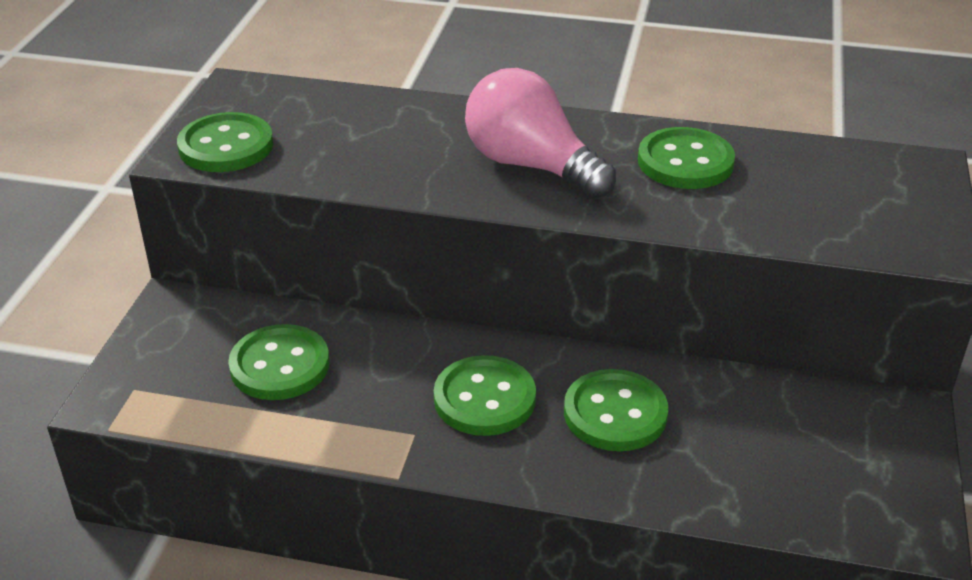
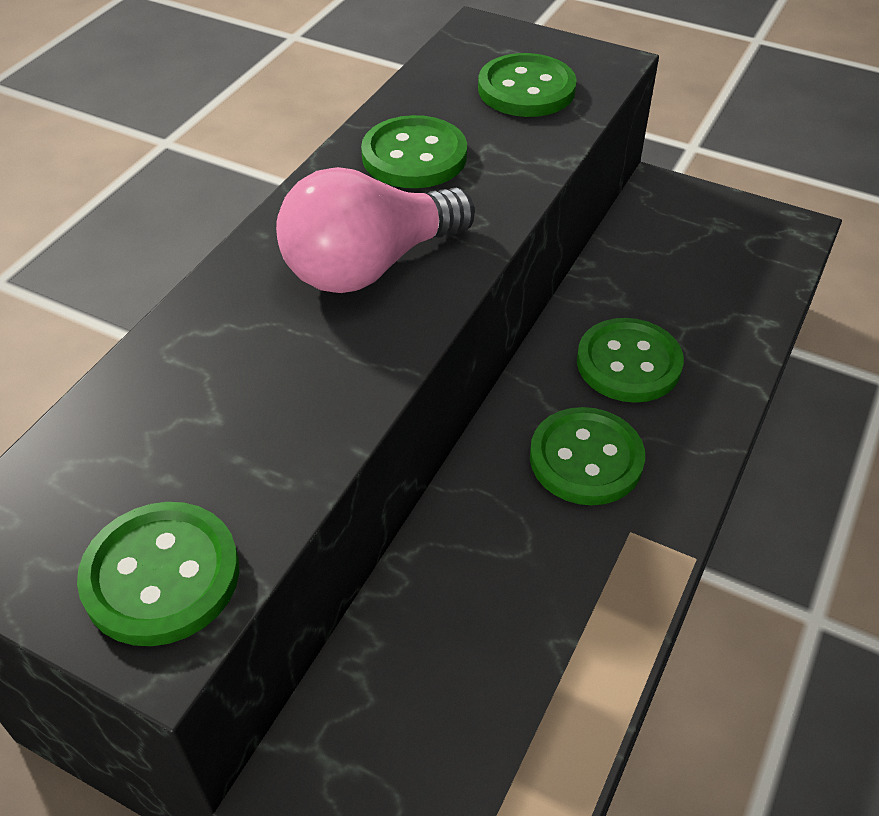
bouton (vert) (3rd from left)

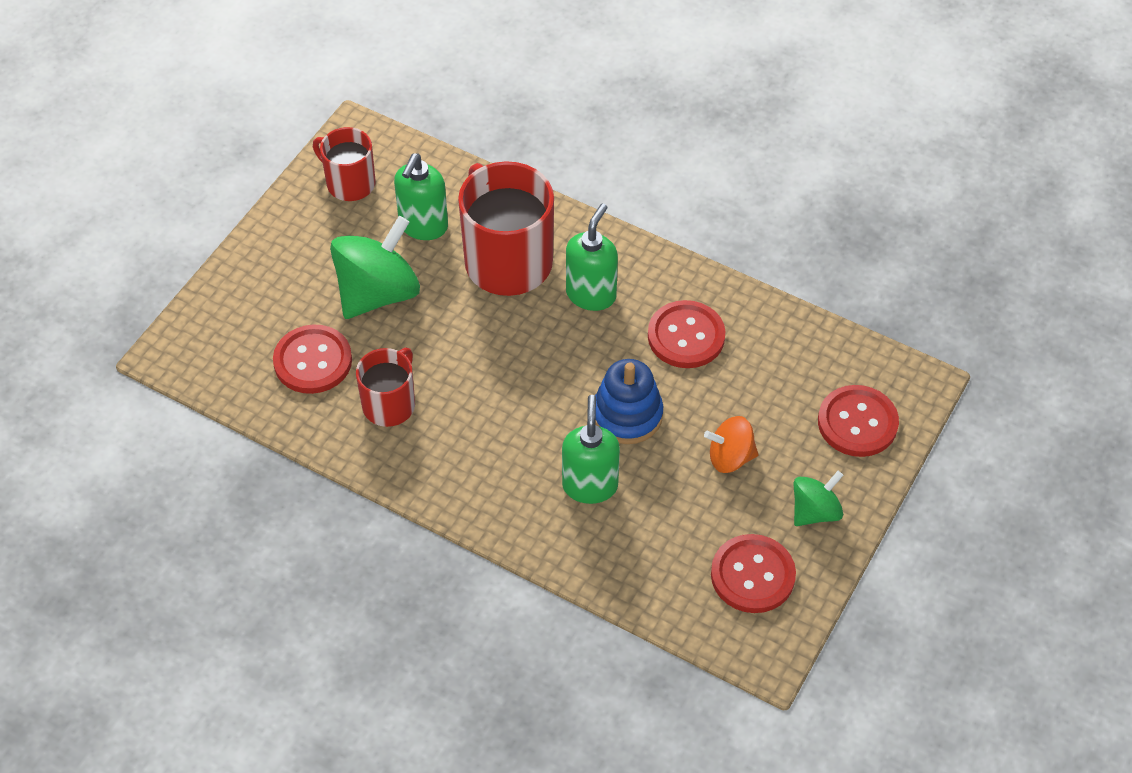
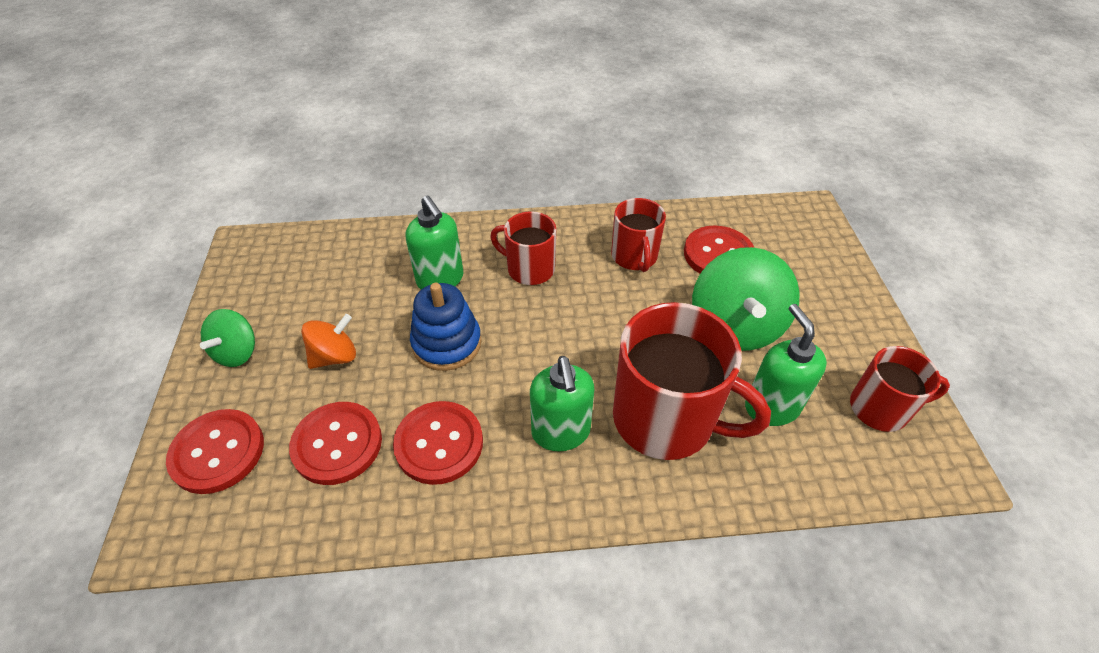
tasse (rouge) (1st from left); bouton (rouge) (2nd from left)

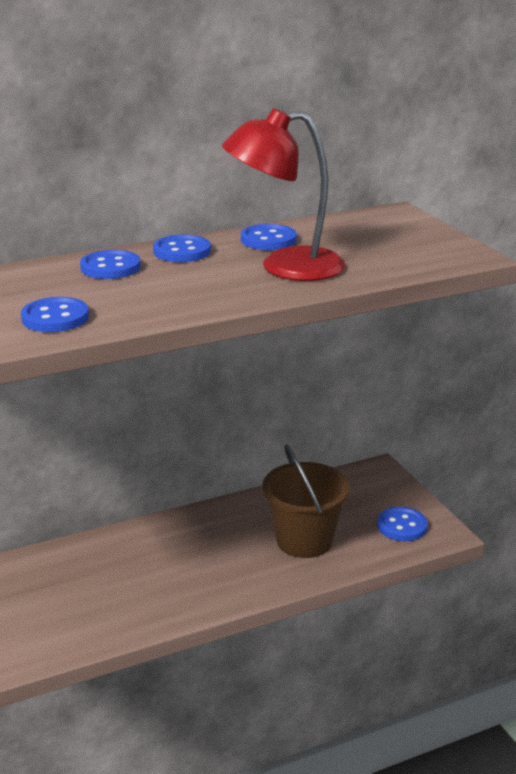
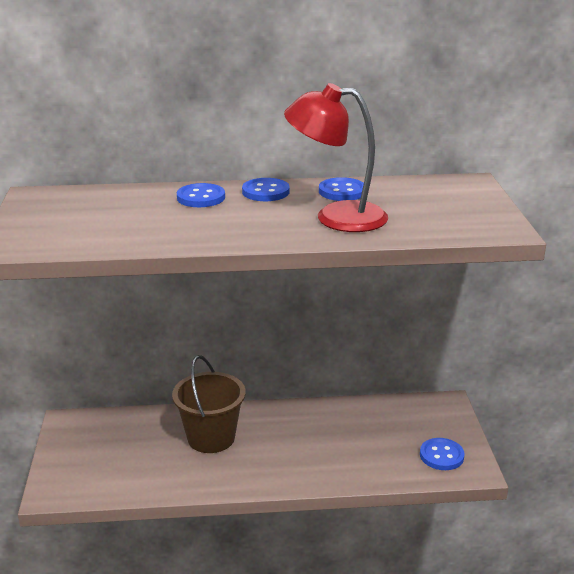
bouton (bleu) (1st from left in the first image); seau (marron)

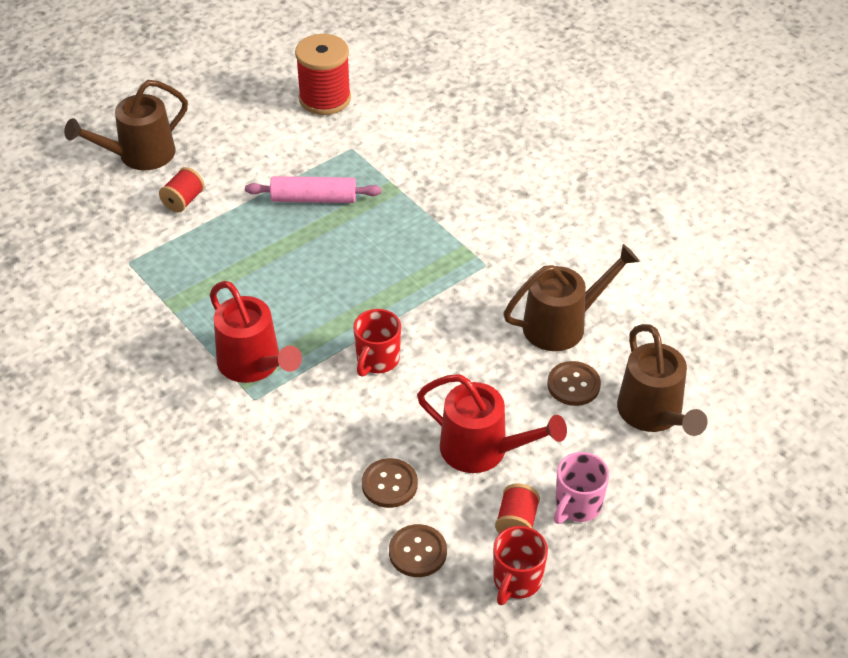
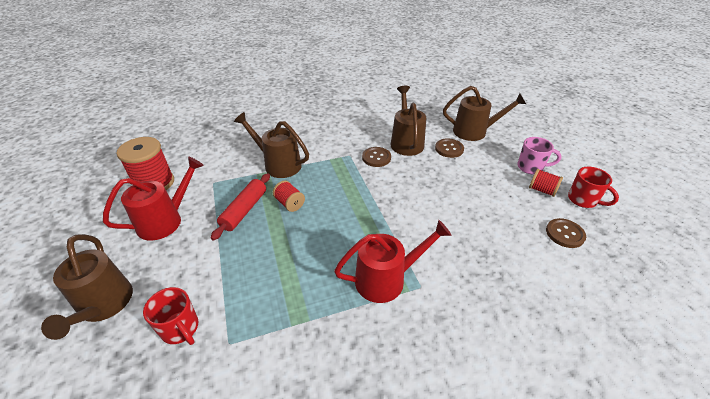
arrosoir (marron) (2nd from left); bobine (rouge) (2nd from left); tasse (rouge) (1st from left); bouton (marron) (1st from left); arrosoir (rouge) (1st from left); rouleau à pâtisserie (rouge); tasse (rose)

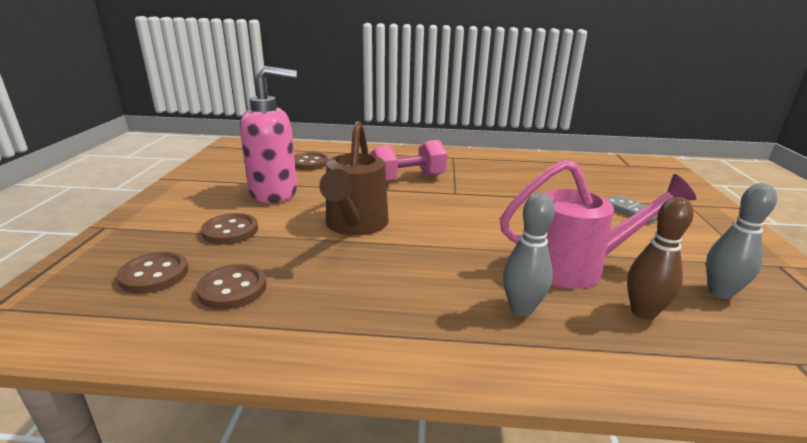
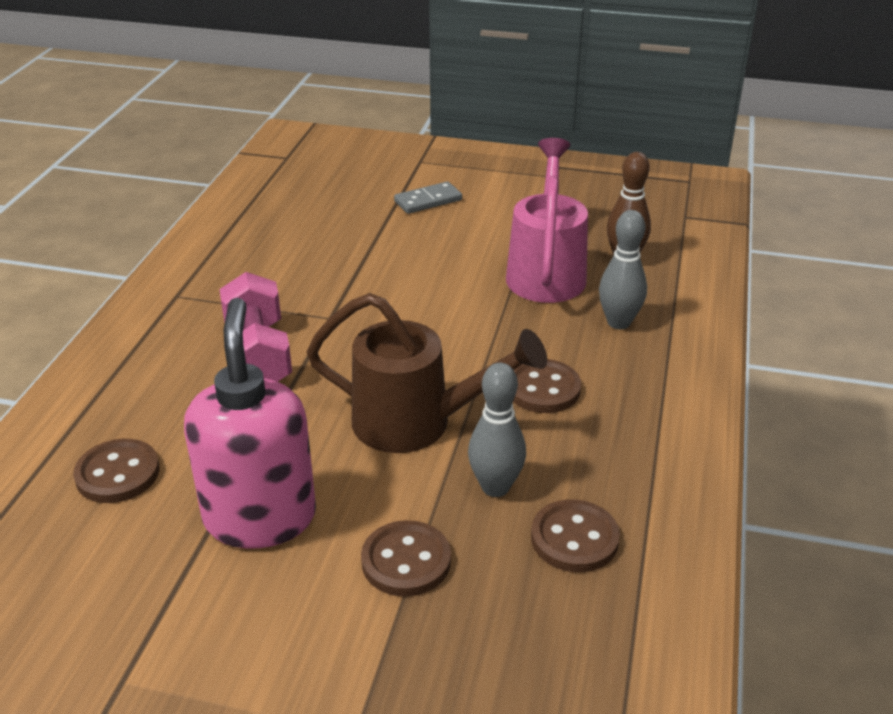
bouton (marron) (3rd from left); quille (gris) (1st from left)

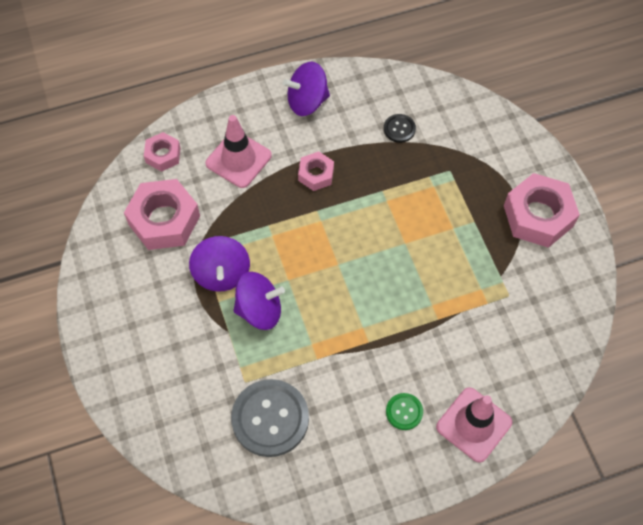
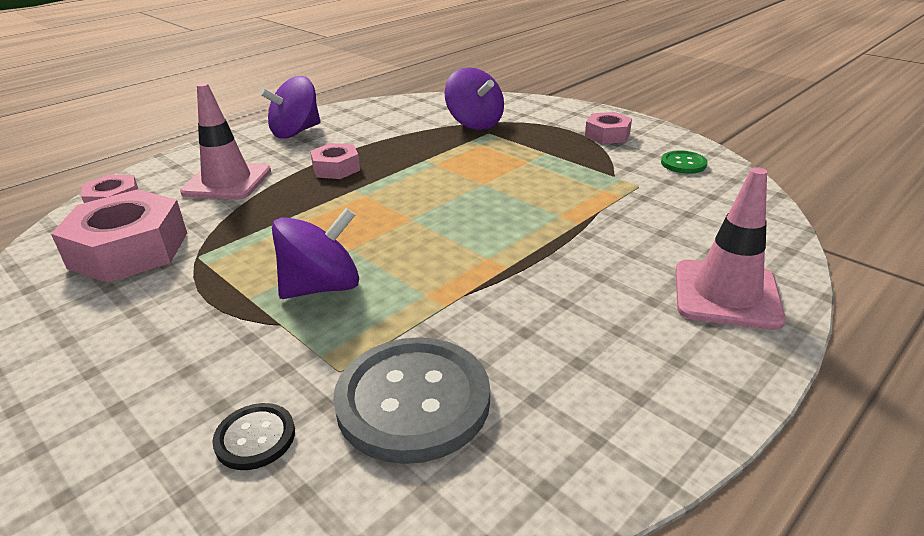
toupie (violet) (3rd from left); bouton (noir); bouton (vert); écrou (rose) (4th from left)

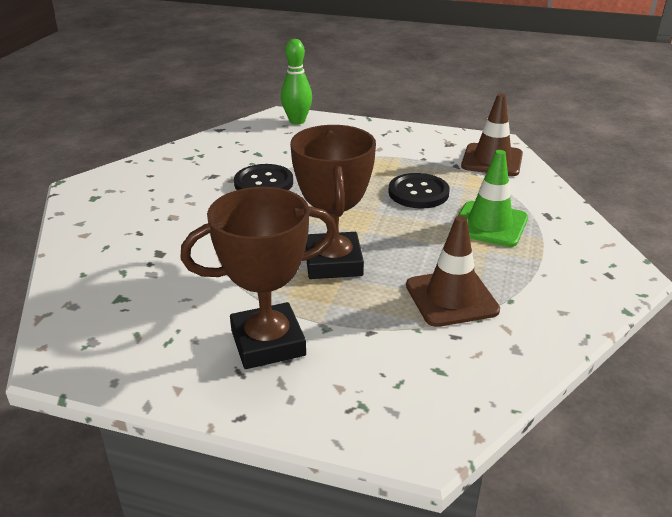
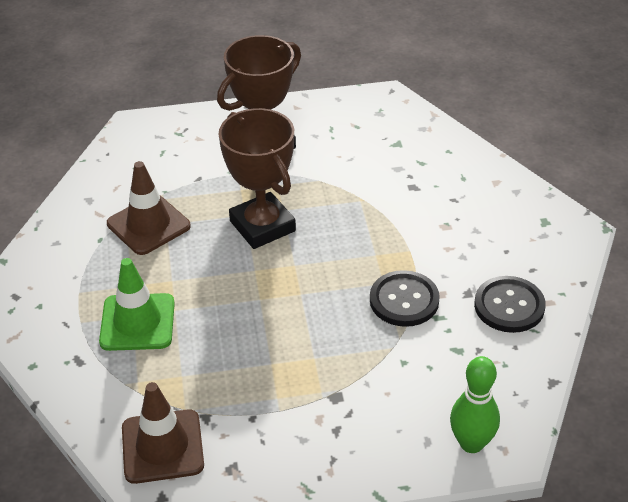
bouton (noir) (2nd from left)

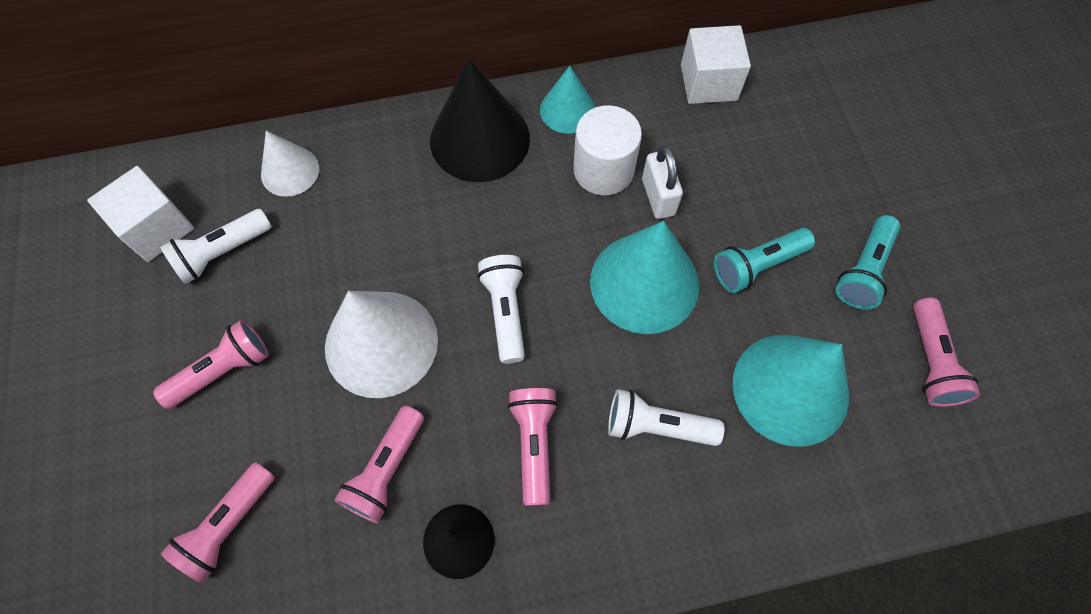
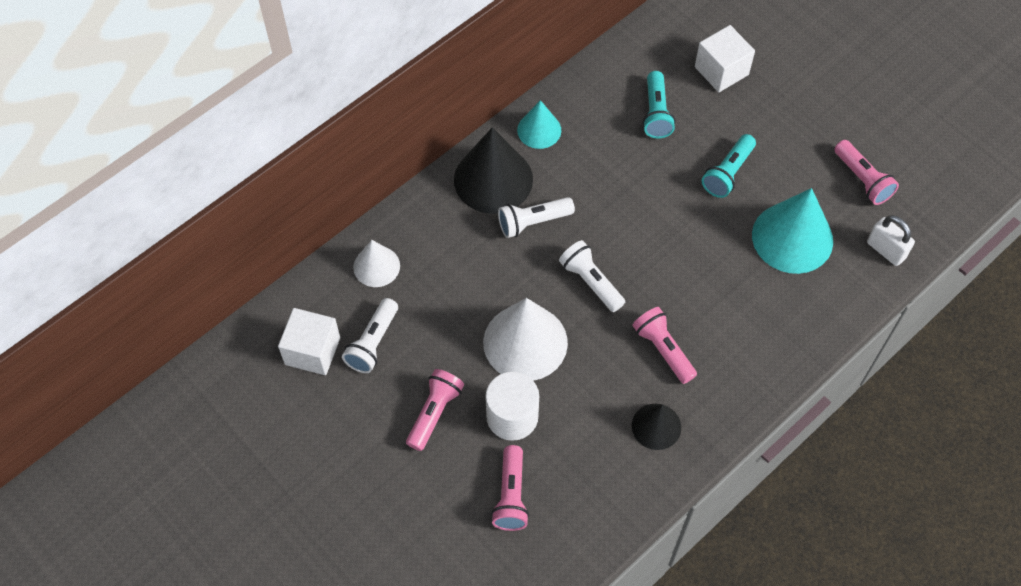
lampe de poche (rose) (3rd from left in the first image); cône (turquoise) (2nd from left in the first image); cylindre (blanc); lampe de poche (blanc) (2nd from left); cadenas (blanc); cube (blanc) (2nd from left); lampe de poche (turquoise) (1st from left)

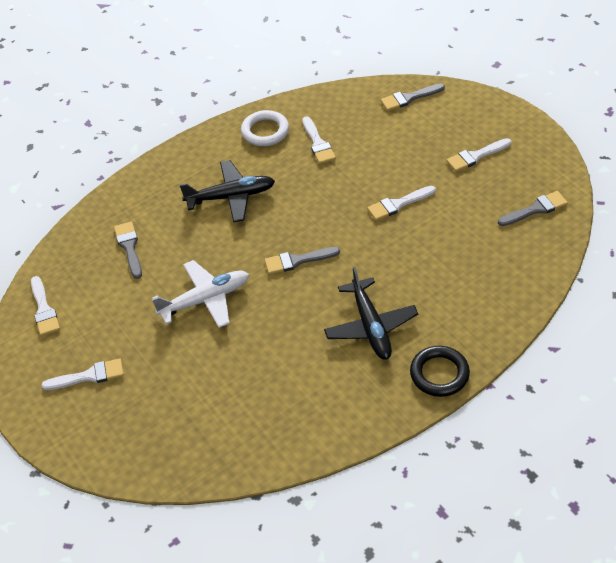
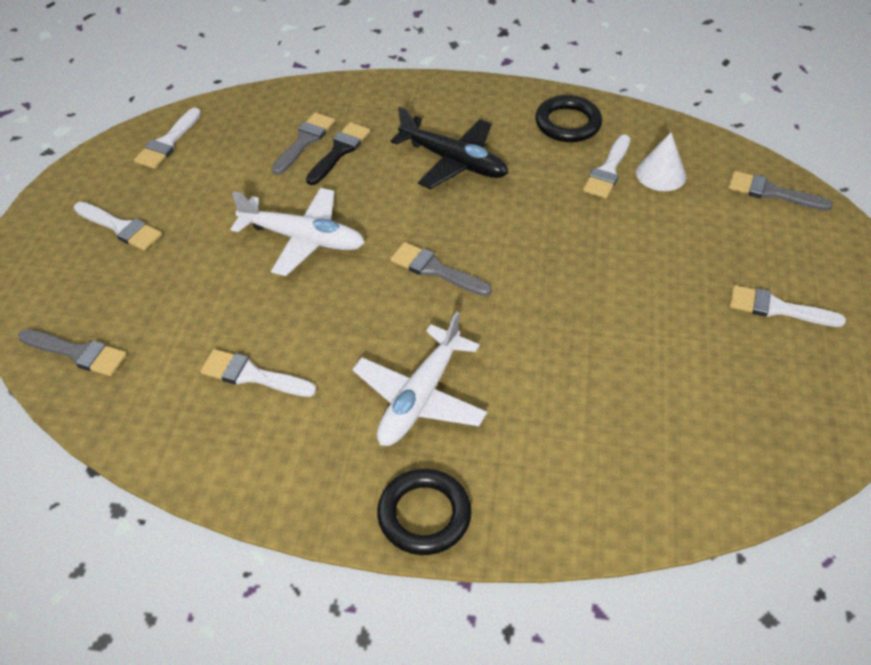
pinceau (noir); cône (blanc); pinceau (blanc) (3rd from left); pinceau (gris) (1st from left); anneau (noir) (2nd from left); avion (blanc) (2nd from left)

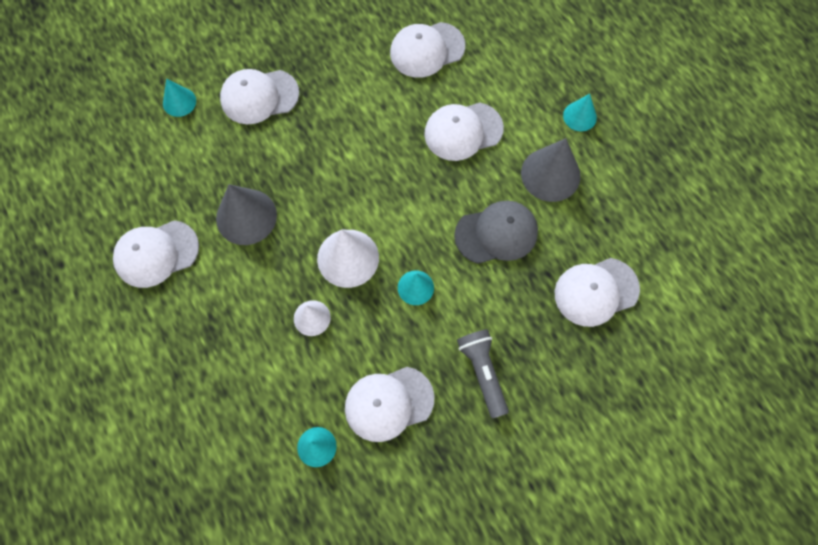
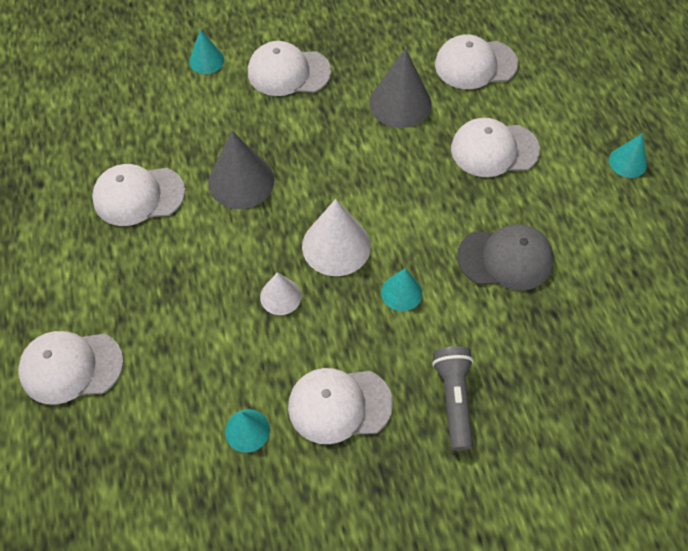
cône (gris) (2nd from left); casquette (blanc) (1st from left)

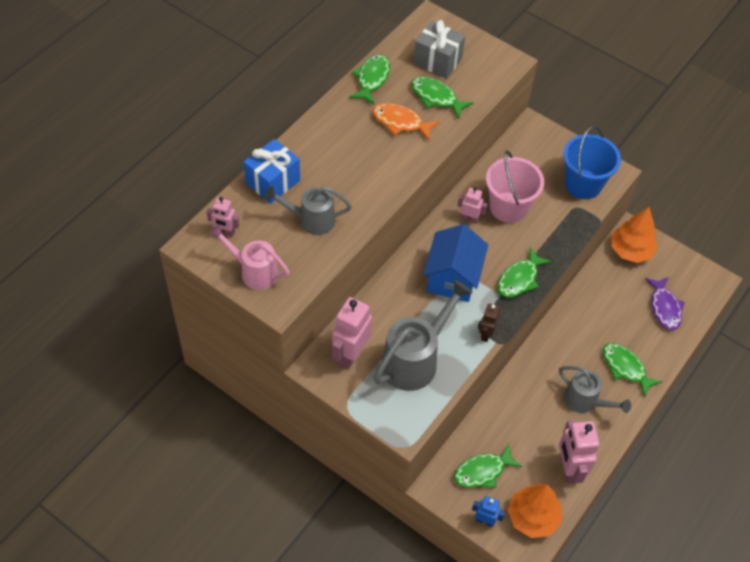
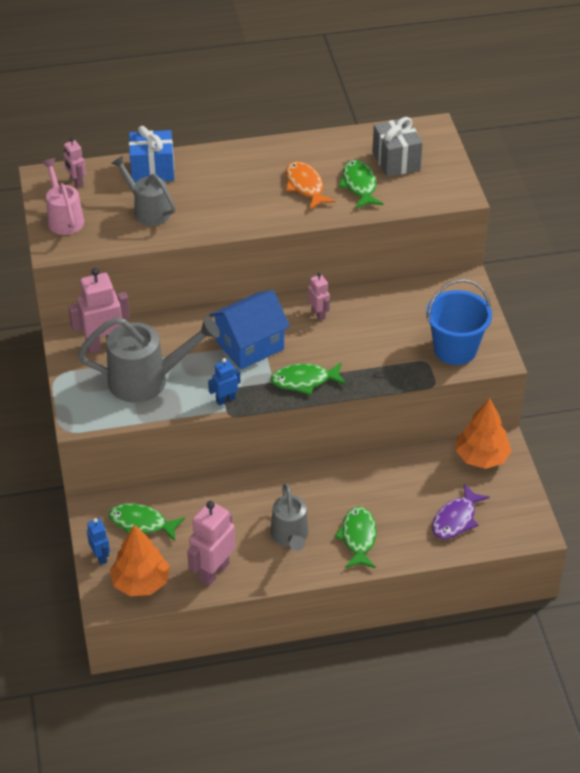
poisson (vert) (1st from left in the first image); seau (rose); robot (bleu) (2nd from left)

